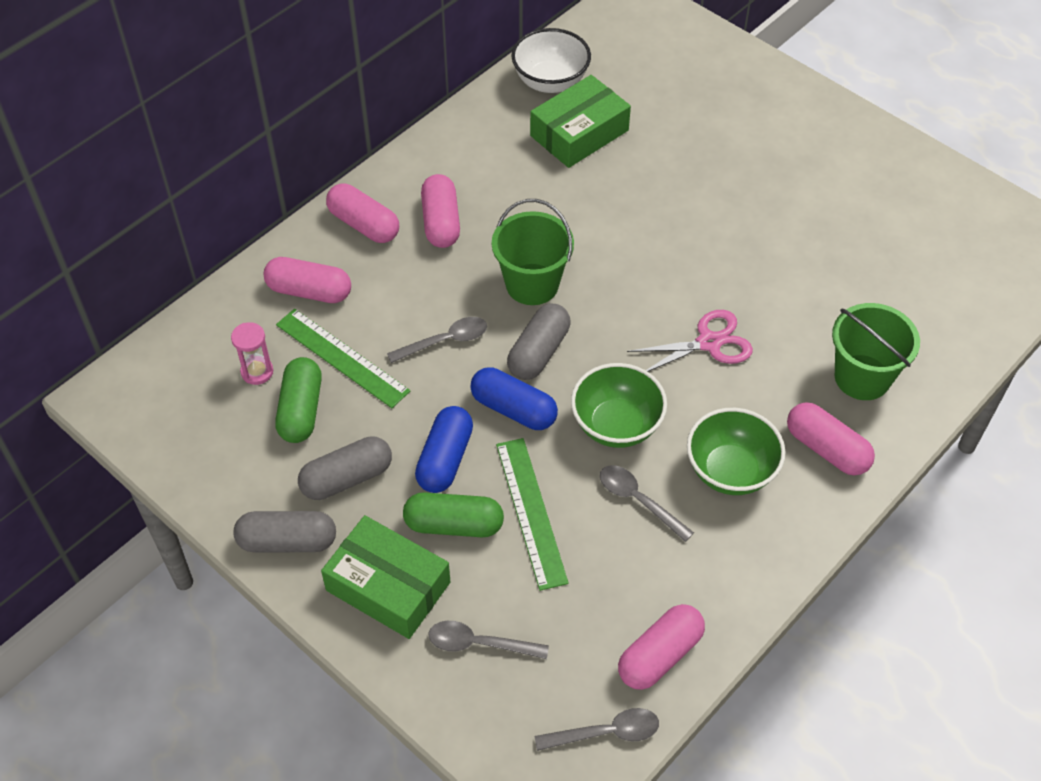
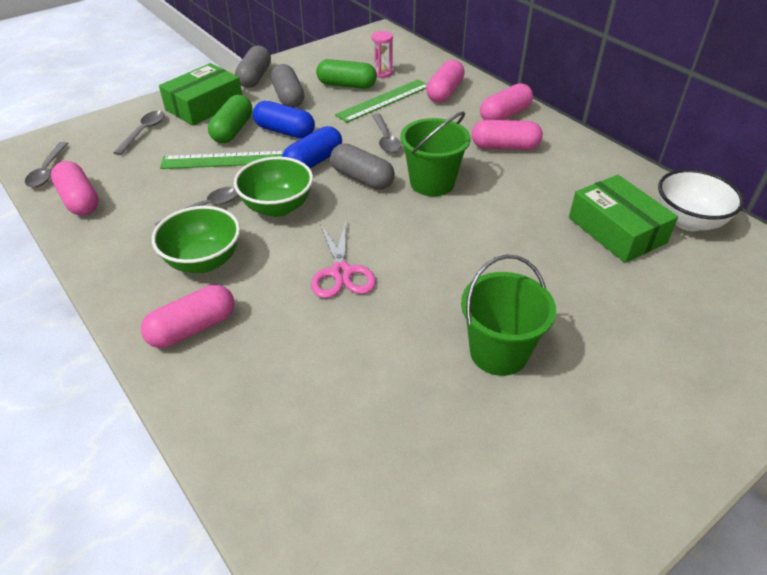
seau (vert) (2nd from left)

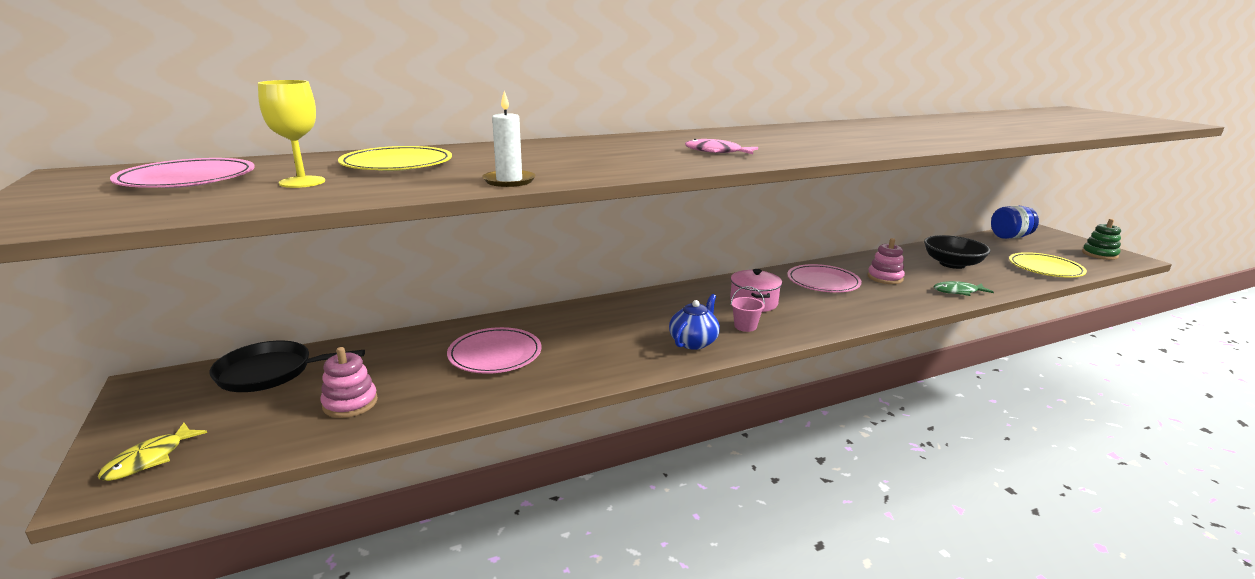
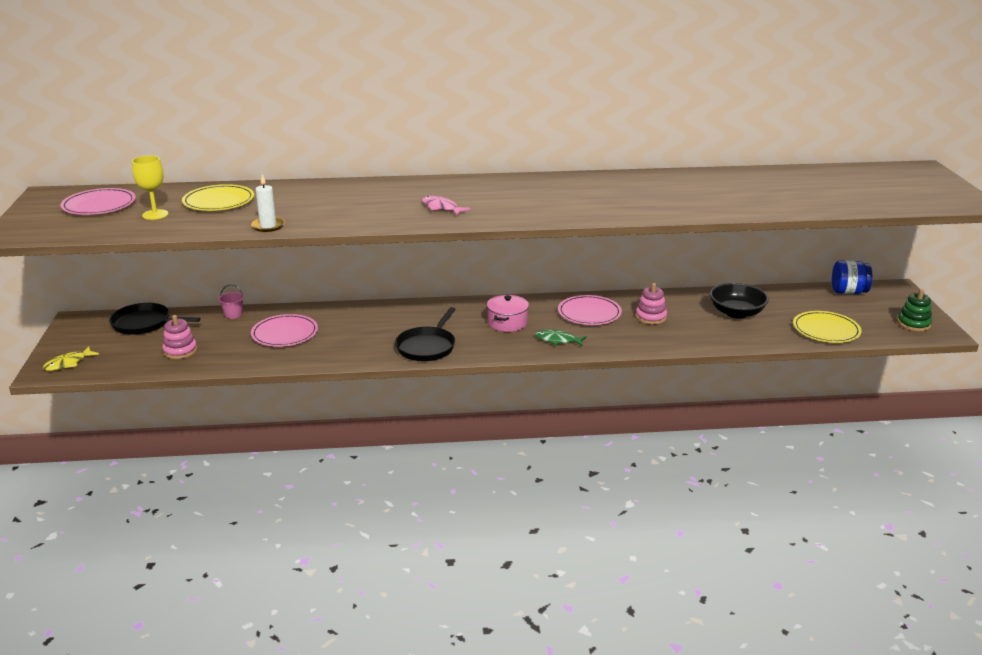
seau (rose); poisson (vert); poêle (noir) (2nd from left)

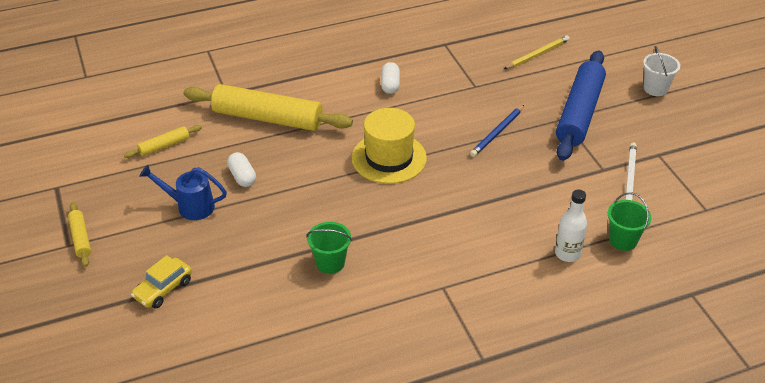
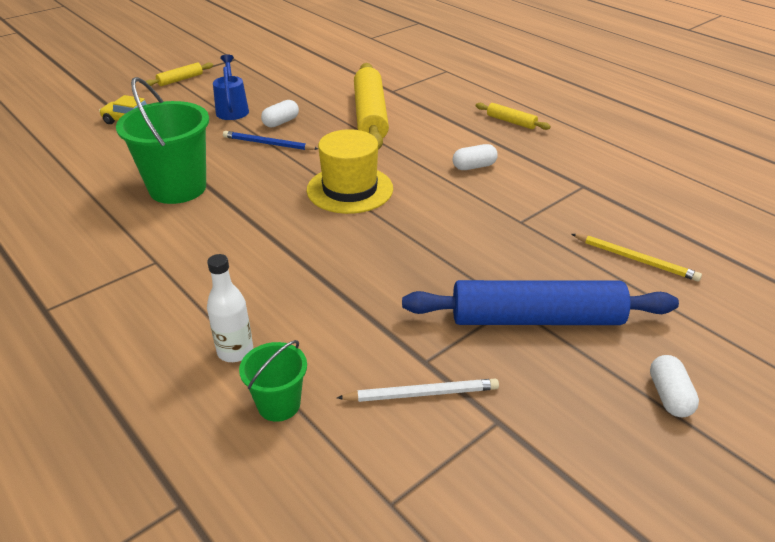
rouleau à pâtisserie (jaune) (3rd from left); crayon (bleu); gélule (blanc) (3rd from left); seau (vert) (1st from left)

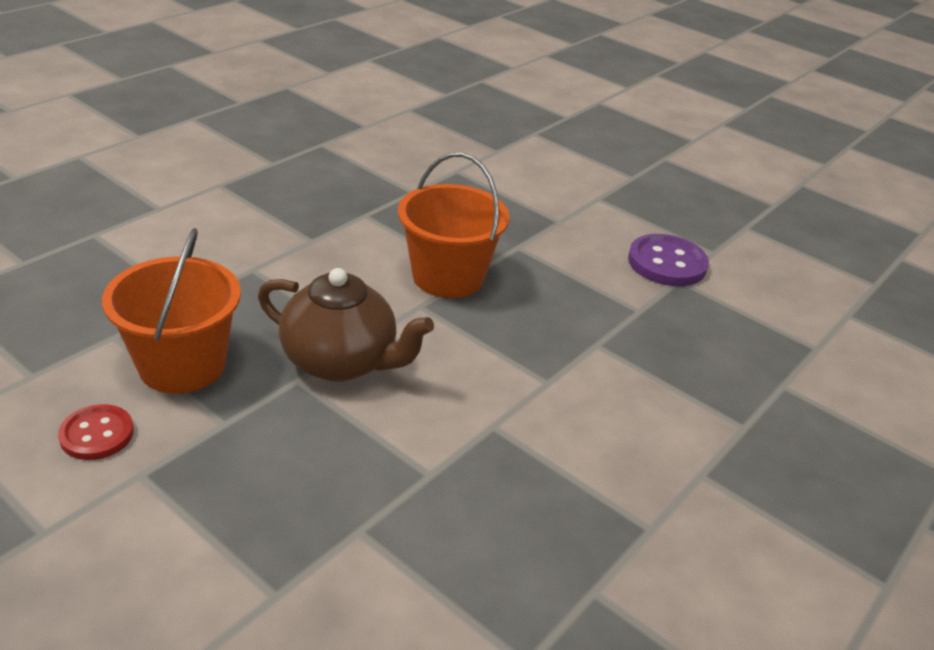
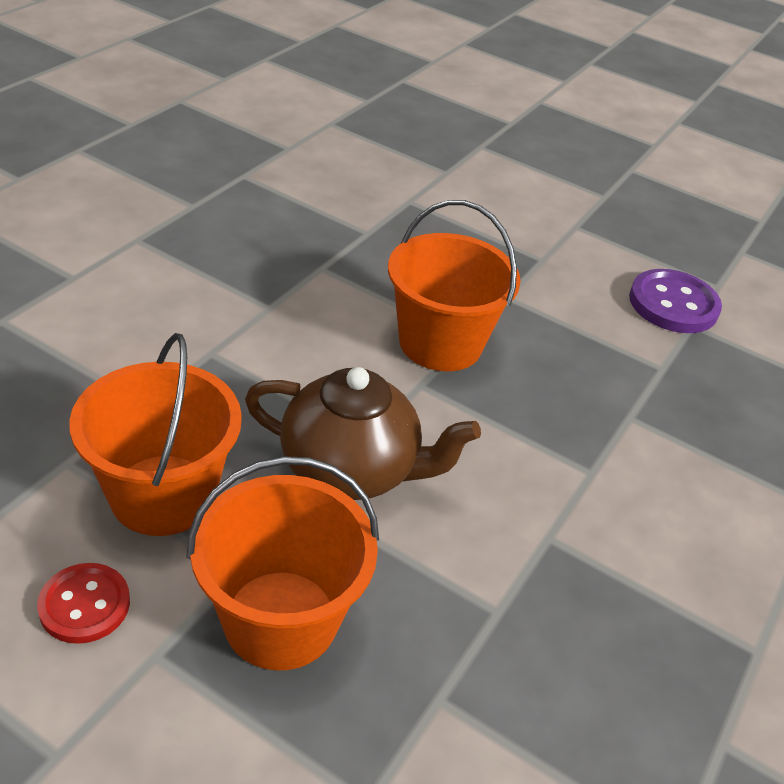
seau (orange) (2nd from left)

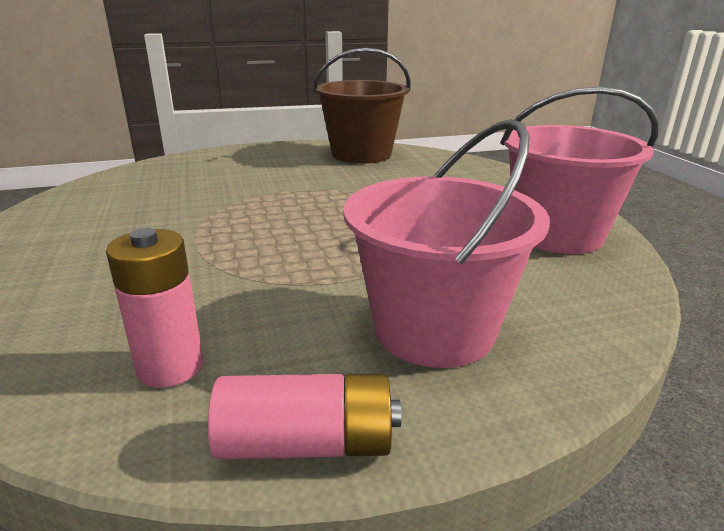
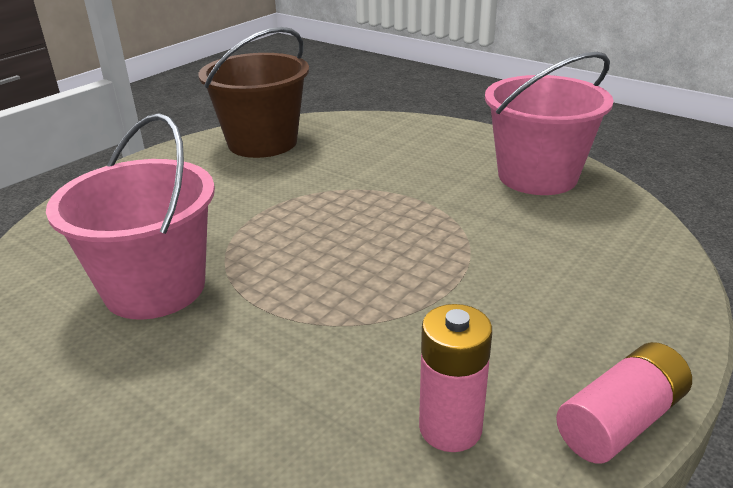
seau (rose) (1st from left)

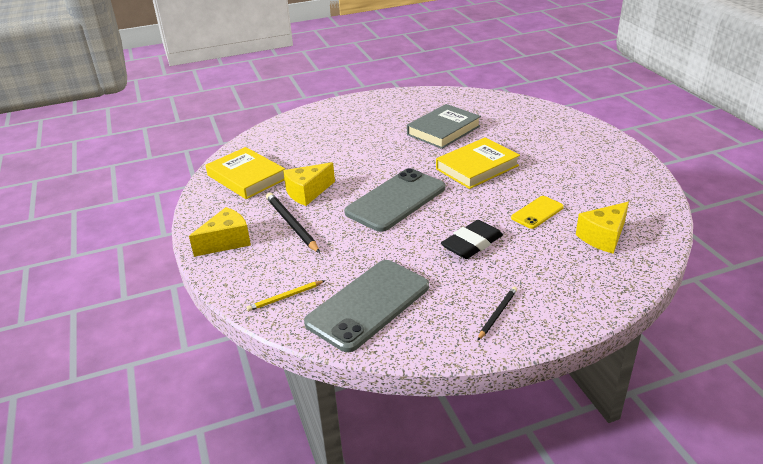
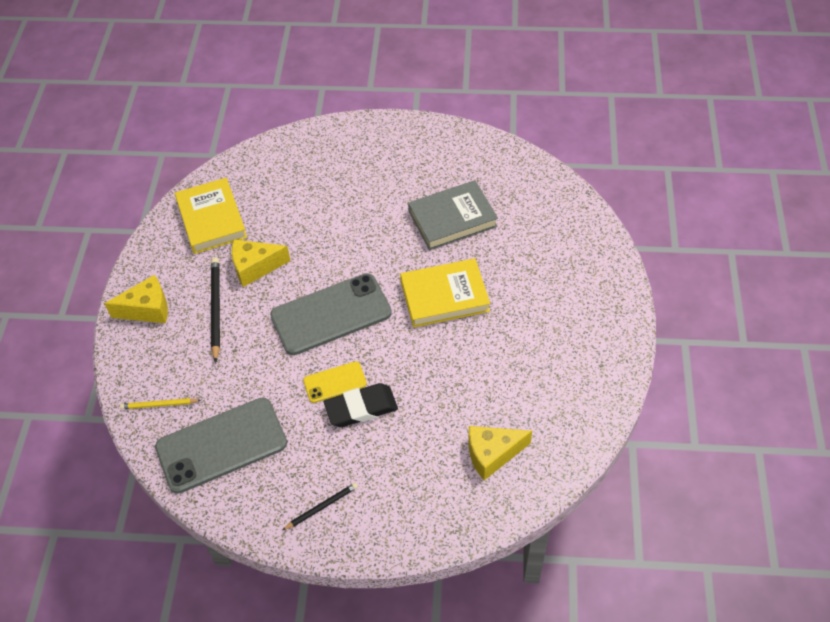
téléphone (jaune)

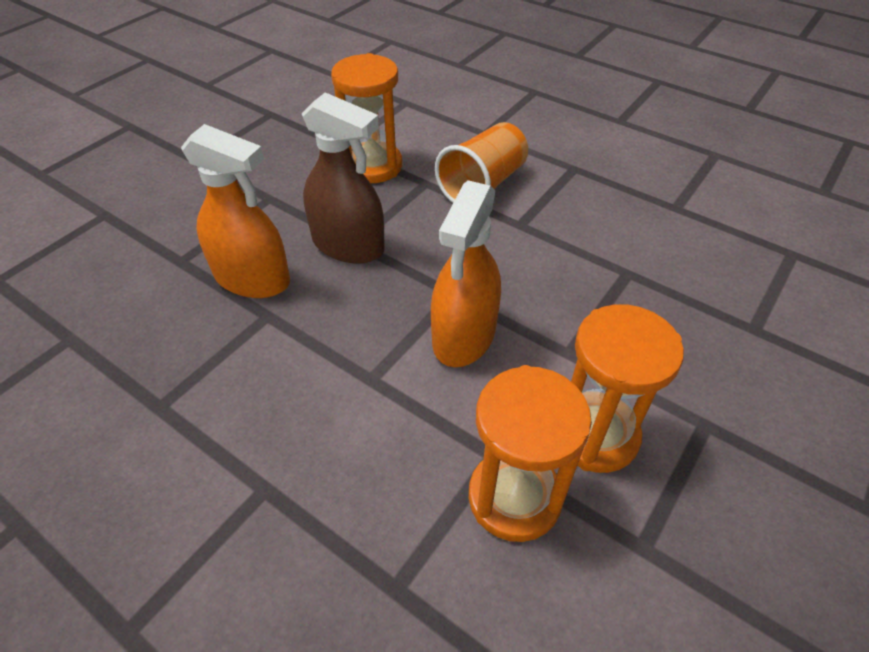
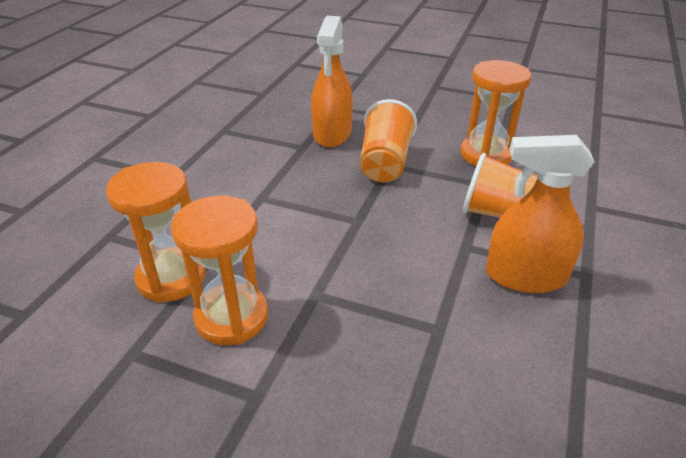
vaporisateur (orange) (2nd from left); gobelet (orange) (1st from left)

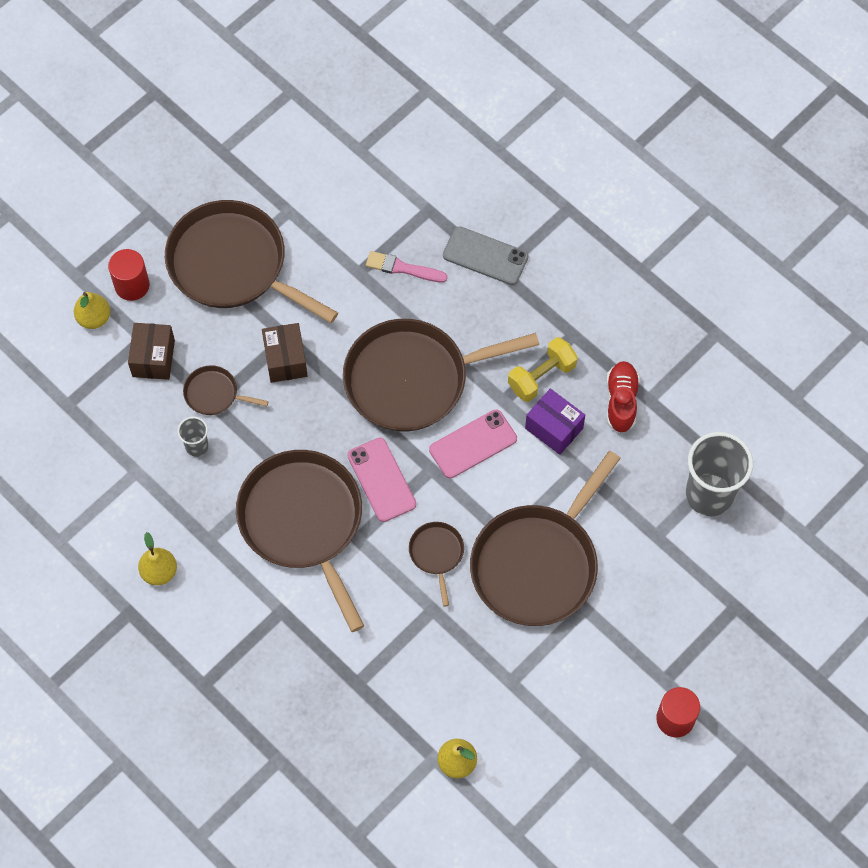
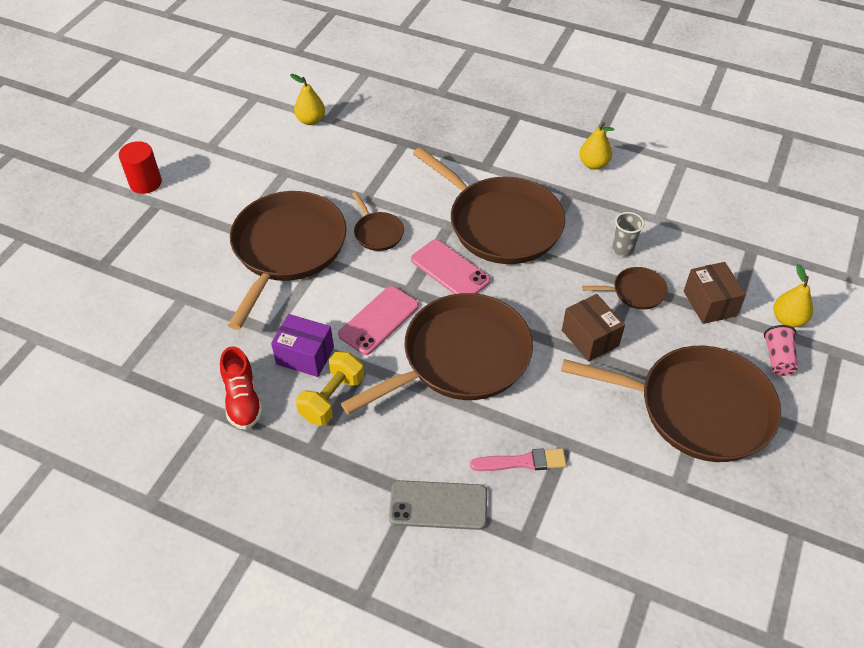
gobelet (gris) (2nd from left in the first image); gobelet (rose)

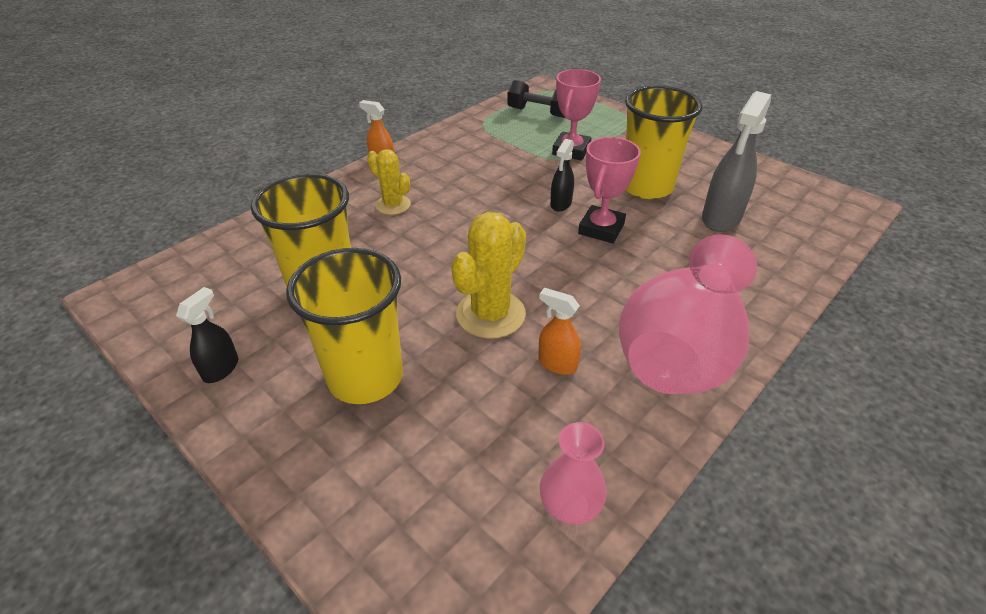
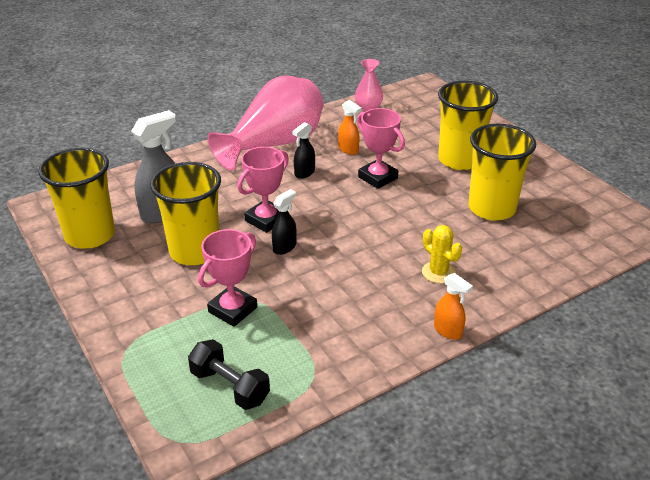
gobelet (jaune) (1st from left); vaporisateur (noir) (2nd from left); trophée (rose) (3rd from left)

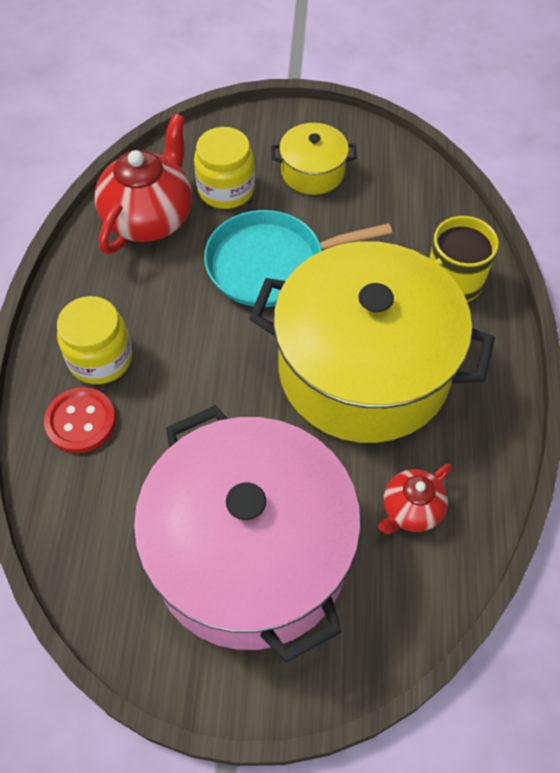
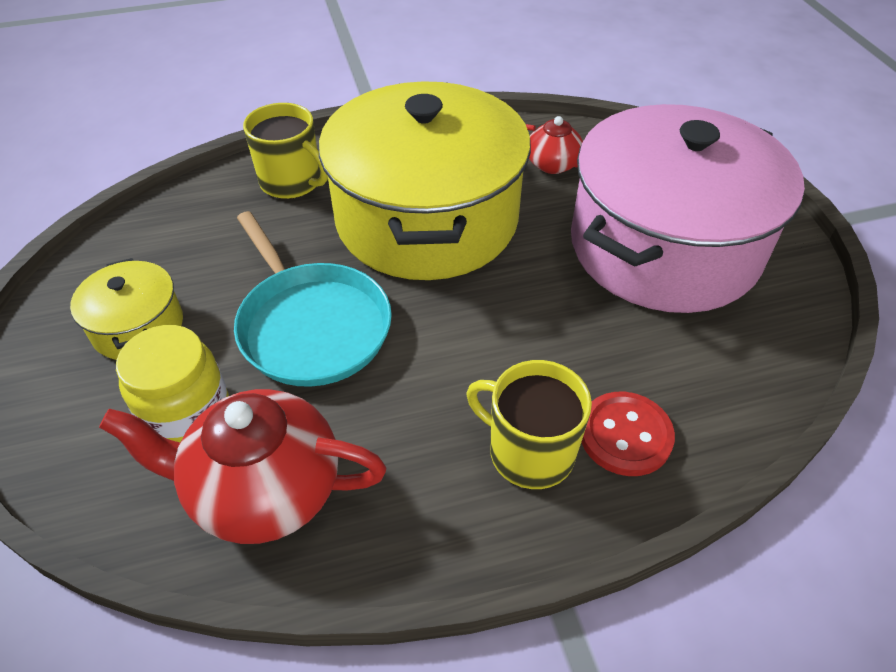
tasse (jaune) (2nd from left)

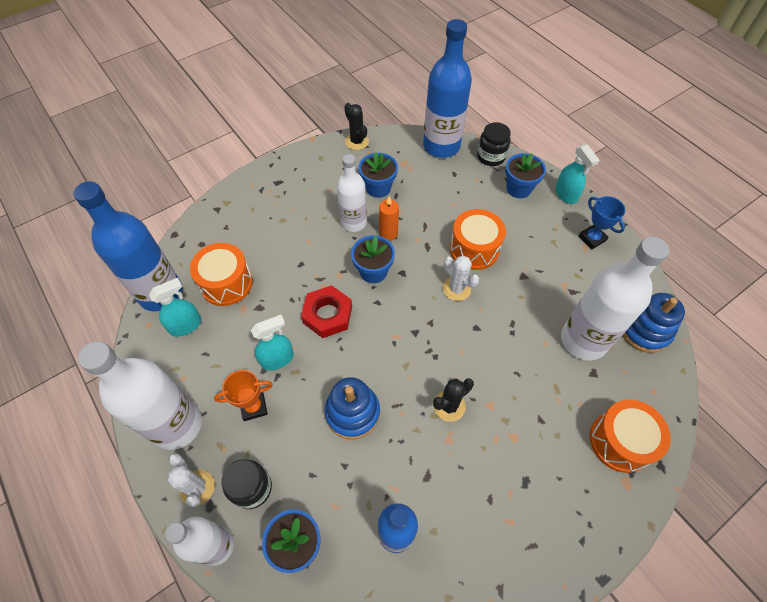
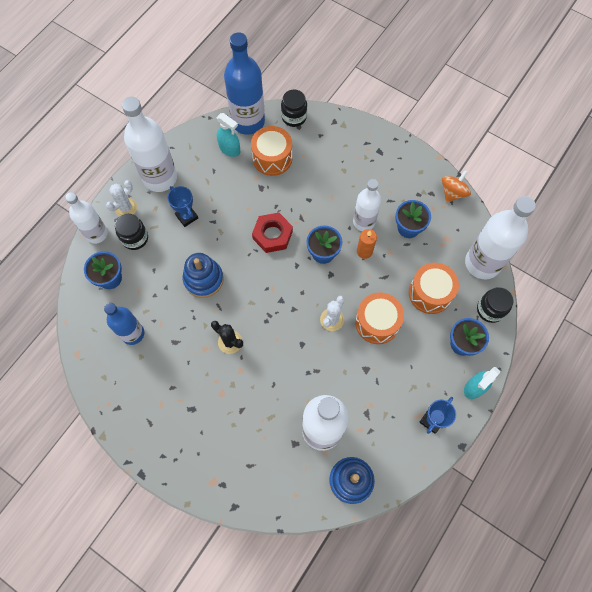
vaporisateur (turquoise) (2nd from left in the first image); bocal (noir) (2nd from left); tambour (orange) (3rd from left); toupie (orange); trophée (bleu) (1st from left); bouteille (blanc) (5th from left)

